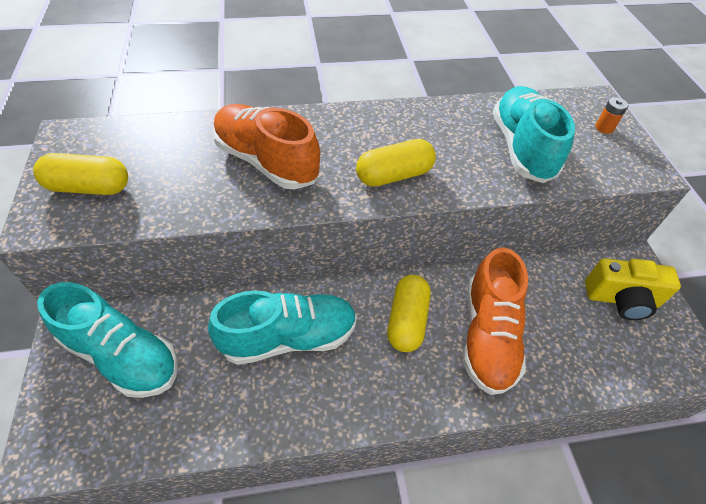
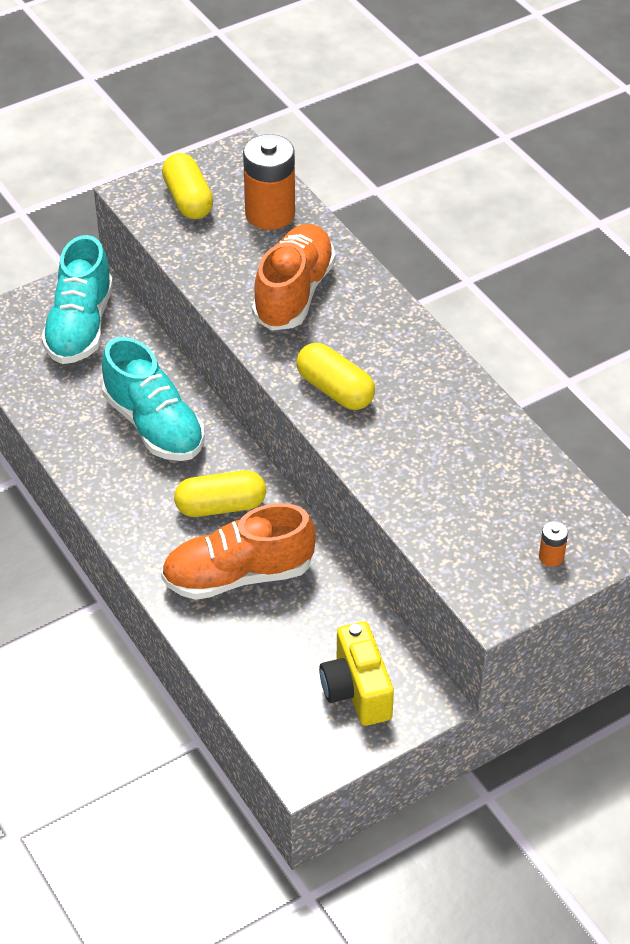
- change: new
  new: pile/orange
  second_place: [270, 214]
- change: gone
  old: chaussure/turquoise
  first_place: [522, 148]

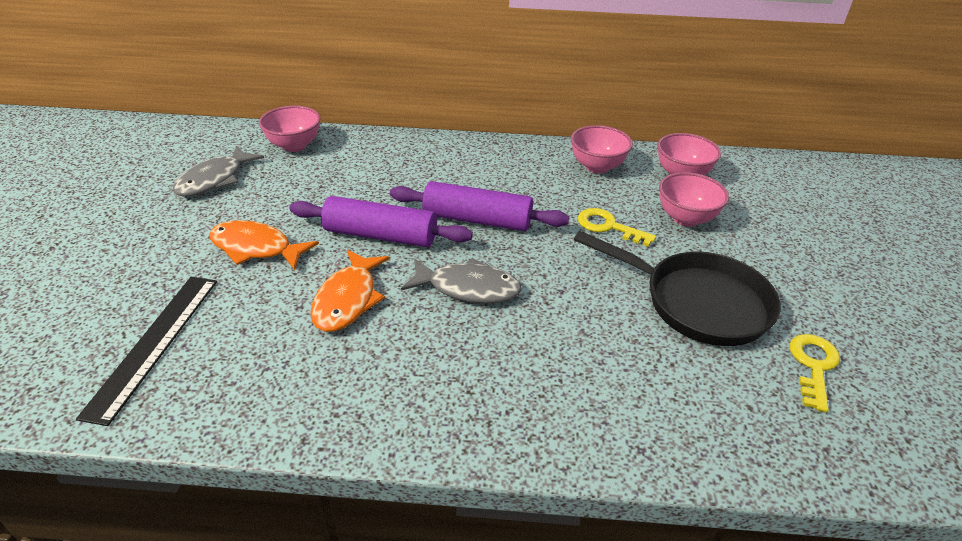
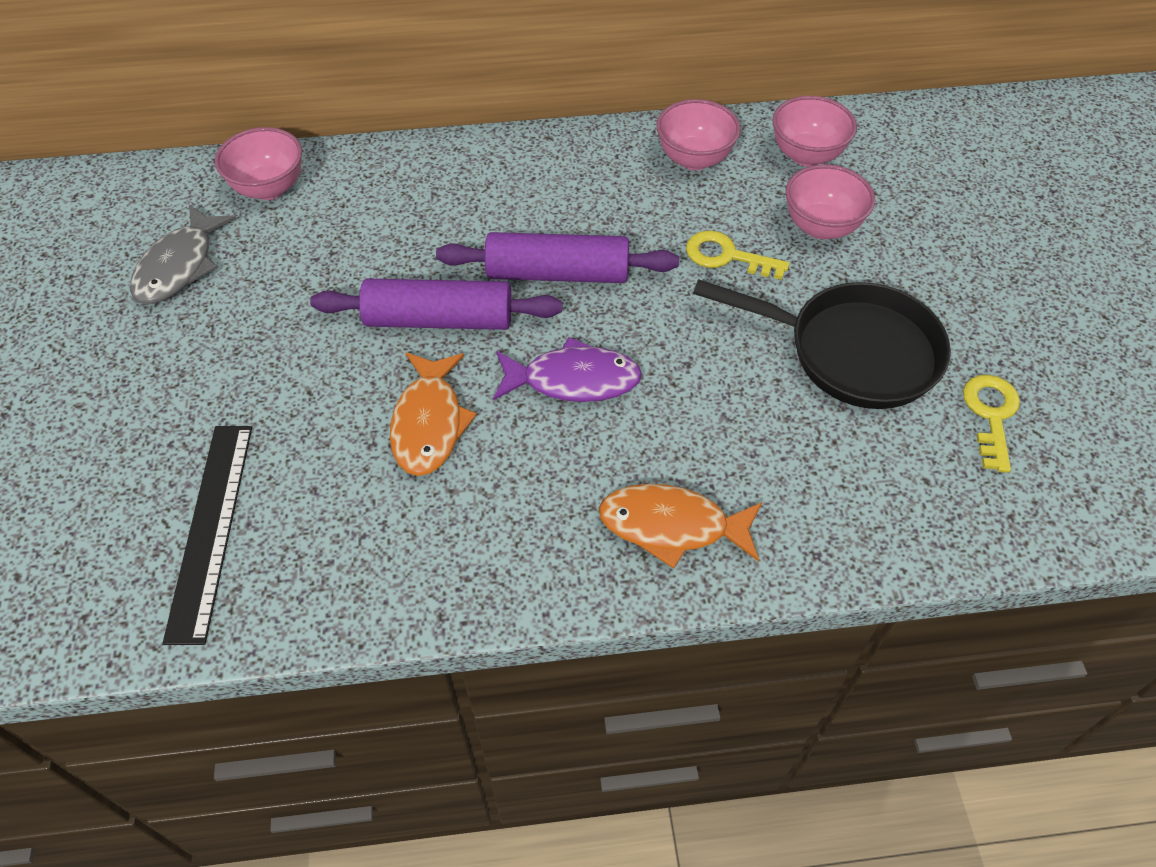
- change: repainted
  old: poisson/gris
  new: poisson/violet
  first_place: [468, 288]
  second_place: [573, 380]
- change: shifted
  old: poisson/orange
  first_place: [256, 248]
  second_place: [672, 526]

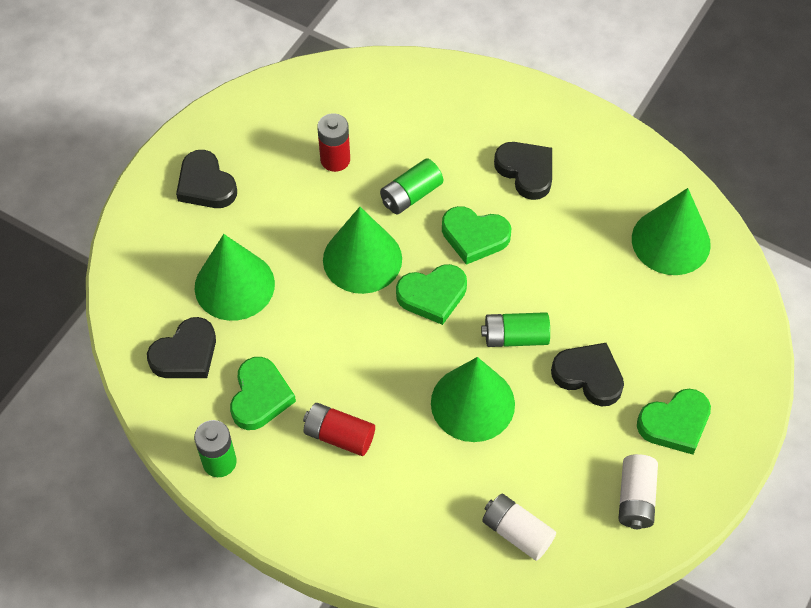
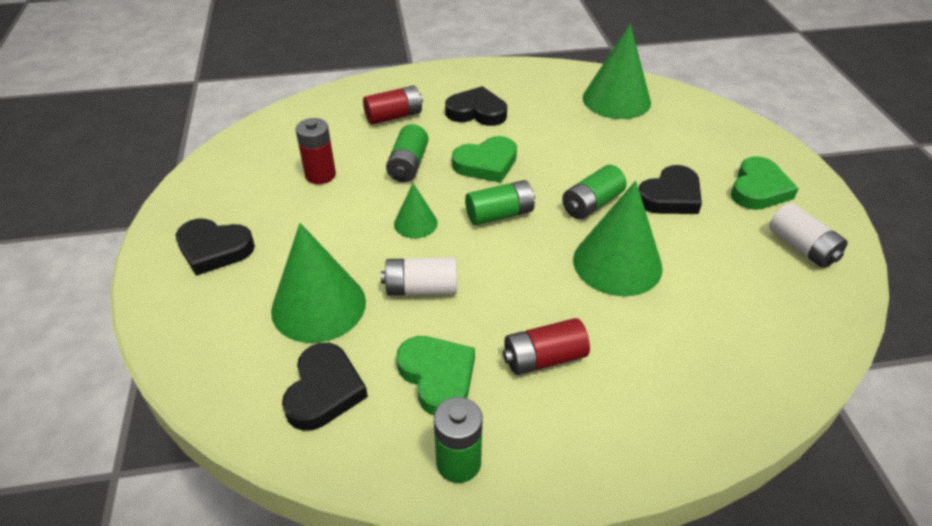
- change: new
  new: pile/rouge
  second_place: [394, 116]
- change: shifted
  old: pile/blanc
  first_place: [517, 532]
  second_place: [421, 288]
- change: scaled
  old: cône/vert
  first_place: [362, 259]
  second_place: [415, 223]
  factor: 0.52
- change: swapped
  old: cœur/vert
  new: pile/vert
  first_place: [432, 295]
  second_place: [499, 214]
- change: rotated
  old: cœur/noir
  first_place: [588, 376]
  second_place: [670, 196]
  degrees: 150

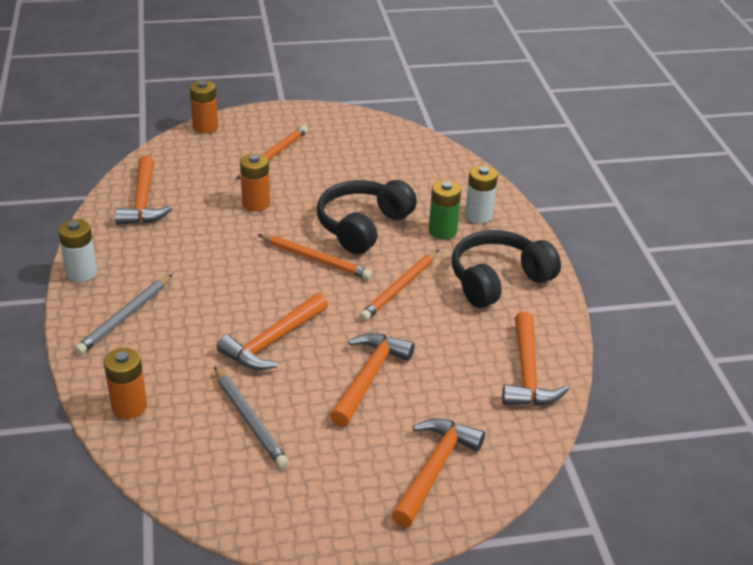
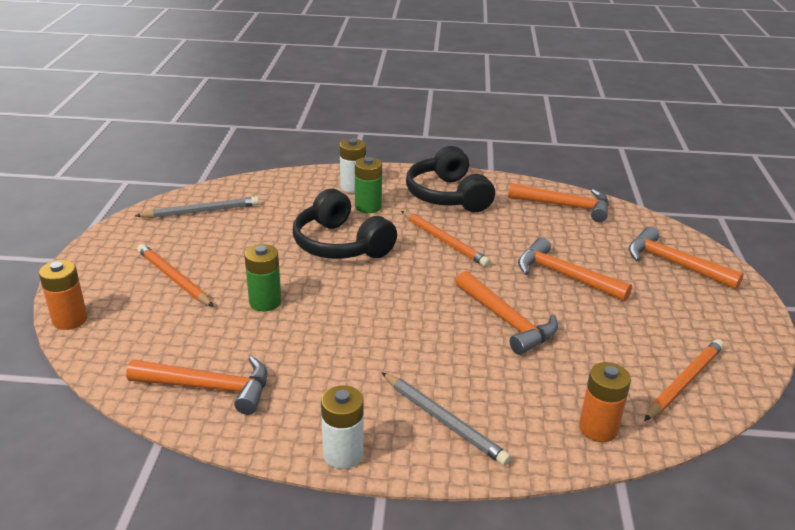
- change: shifted
  old: crayon/gris
  first_place: [250, 420]
  second_place: [201, 211]
- change: repainted
  old: pile/orange
  new: pile/vert
  first_place: [256, 204]
  second_place: [265, 302]
- change: shifted
  old: crayon/orange
  first_place: [316, 259]
  second_place: [684, 382]

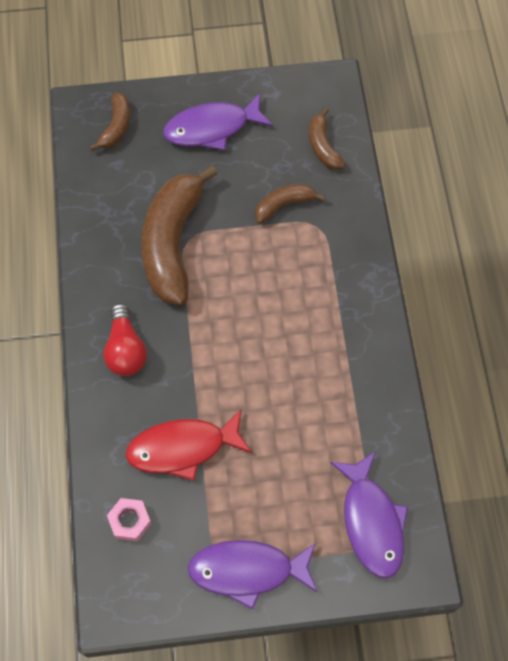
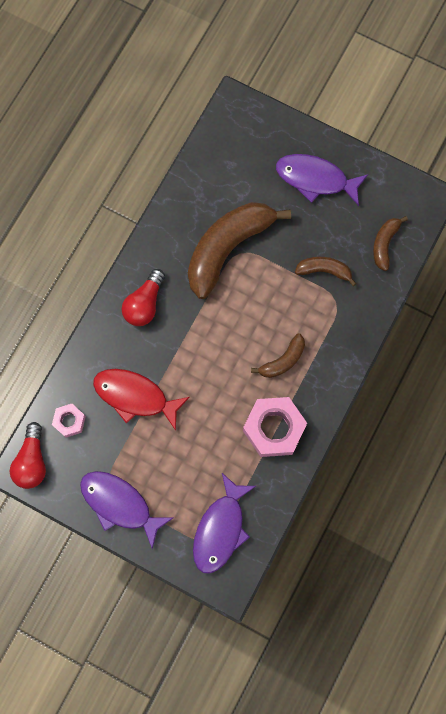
- change: new
  new: ampoule/rouge
  second_place: [32, 461]
- change: new
  new: écrou/rose
  second_place: [274, 428]
- change: shifted
  old: banane/marron
  first_place: [116, 126]
  second_place: [283, 360]

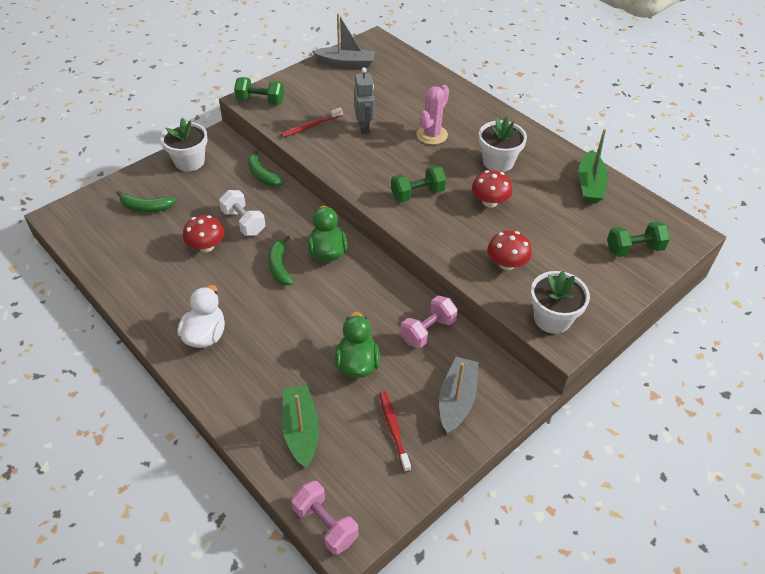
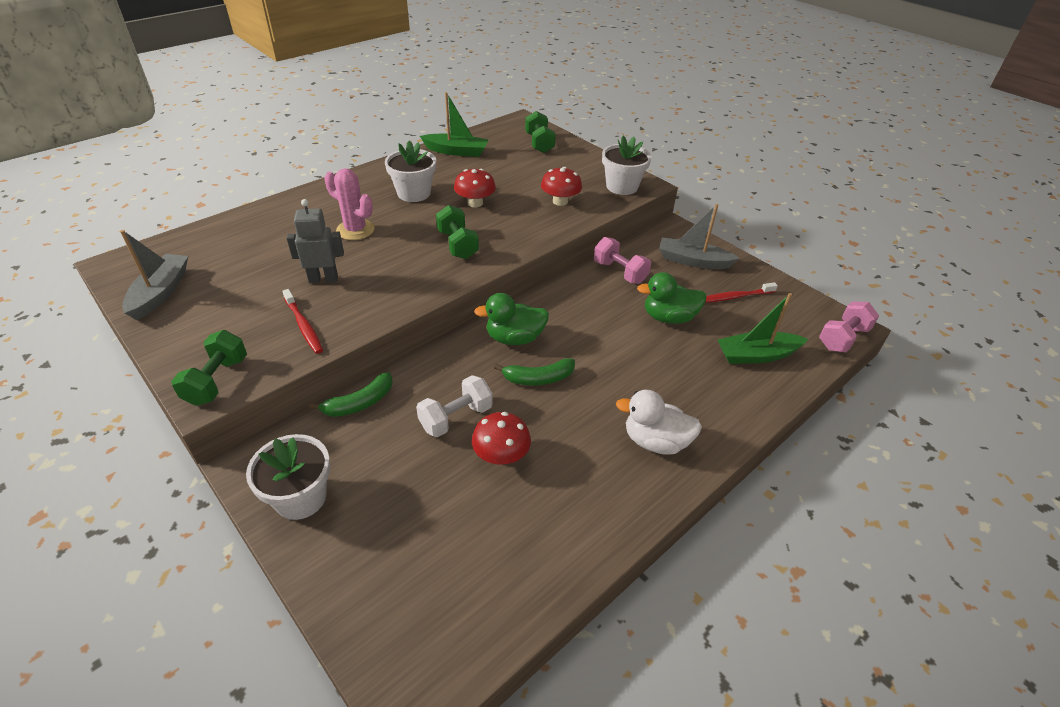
- change: gone
  old: banane/vert
  first_place: [146, 207]

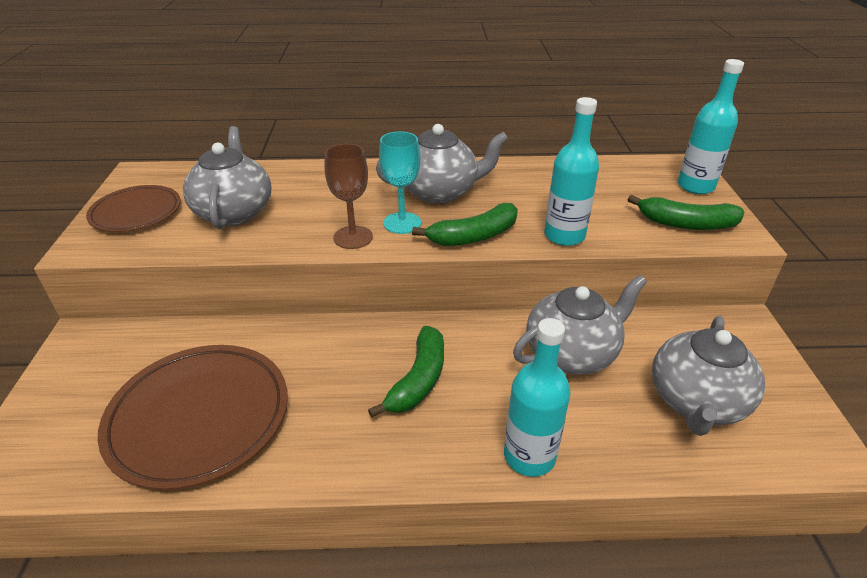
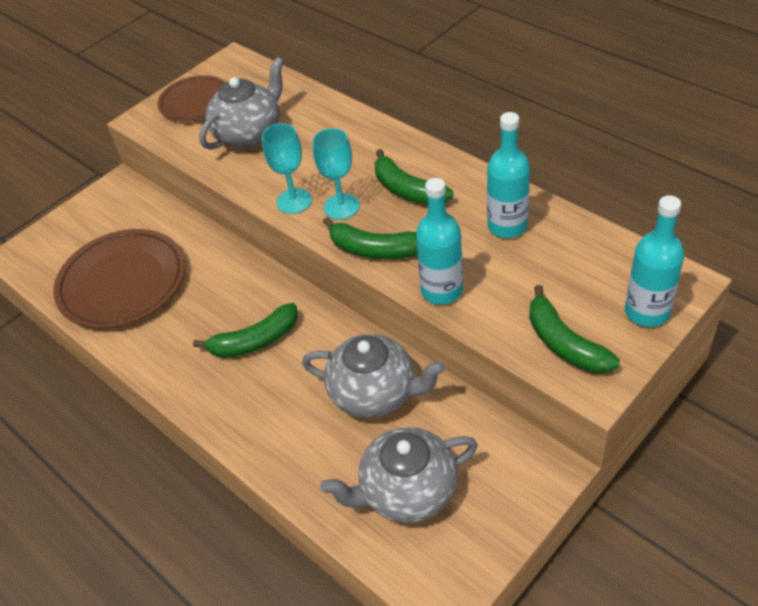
- change: repainted
  old: verre à pied/marron
  new: verre à pied/turquoise
  first_place: [353, 237]
  second_place: [294, 201]
- change: swapped
  old: théière/gris
  new: banane/vert
  first_place: [440, 192]
  second_place: [408, 190]
- change: shifted
  old: bouteille/turquoise
  first_place: [529, 456]
  second_place: [507, 226]

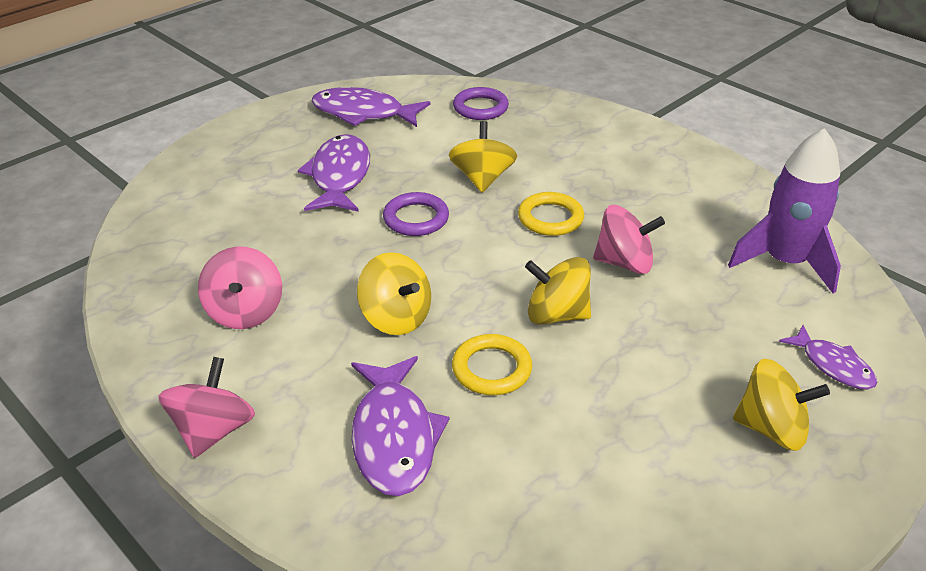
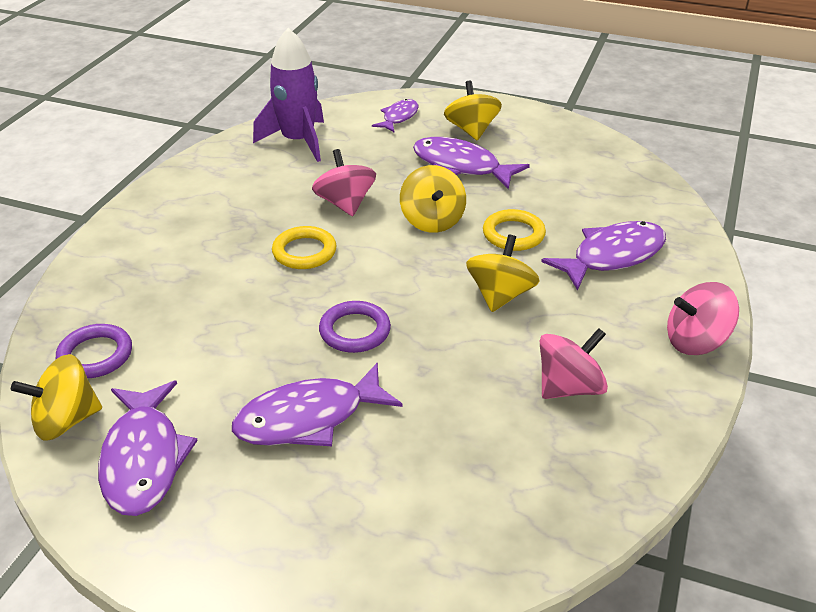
- change: shifted
  old: toupie/jaune
  first_place: [482, 178]
  second_place: [66, 420]
- change: new
  new: poisson/violet
  second_place: [461, 166]

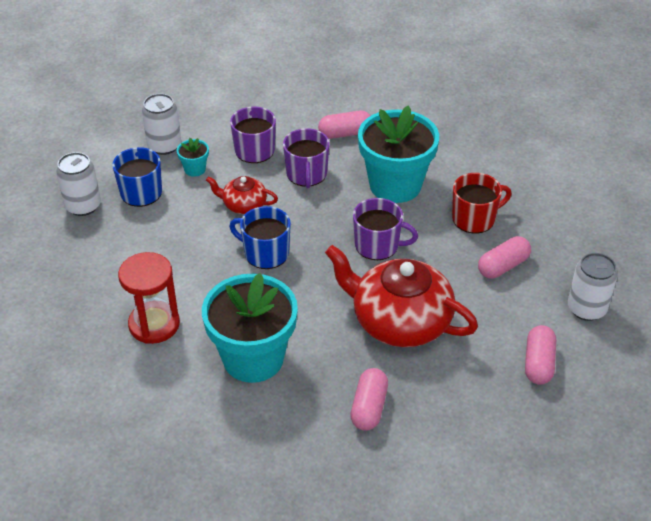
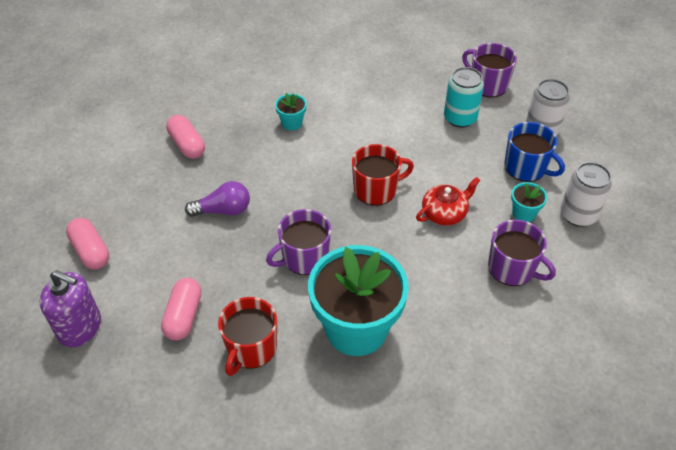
- change: swapped
  old: canette/blanc
  new: distributeur de savon/violet
  first_place: [586, 308]
  second_place: [80, 327]
- change: swapped
  old: théière/rouge
  new: ampoule/violet
  first_place: [399, 321]
  second_place: [223, 210]
- change: scaled
  old: pot de fleurs/turquoise
  first_place: [253, 358]
  second_place: [292, 123]
  factor: 0.41
- change: repainted
  old: tasse/bleu
  new: tasse/rouge
  first_place: [265, 253]
  second_place: [376, 189]
- change: new
  new: canette/turquoise
  second_place: [460, 118]
- change: shifted
  old: tasse/violet
  first_place: [306, 174]
  second_place: [487, 84]
- change: gone
  old: sablier/rouge
  first_place: [154, 324]
- change: gone
  old: gélule/rose
  first_place: [345, 133]

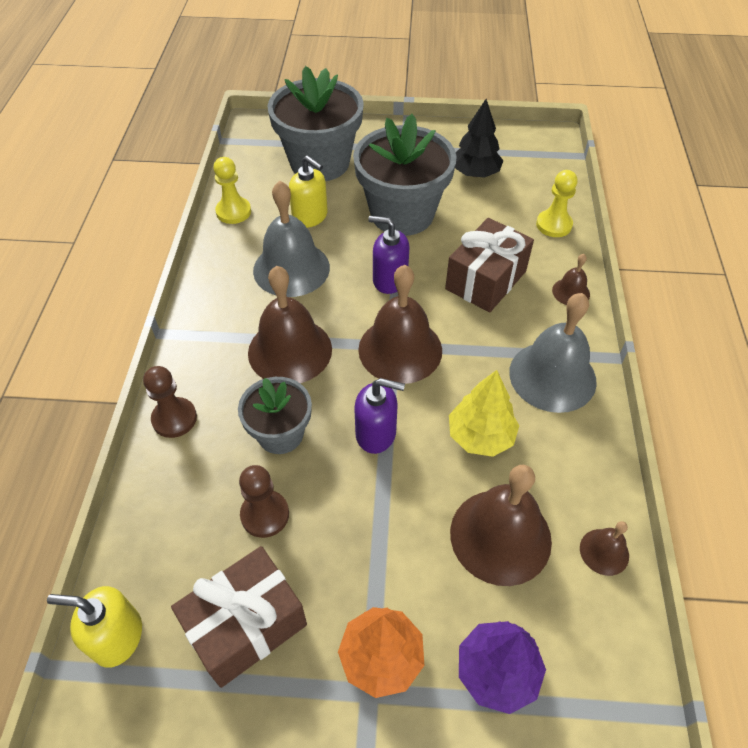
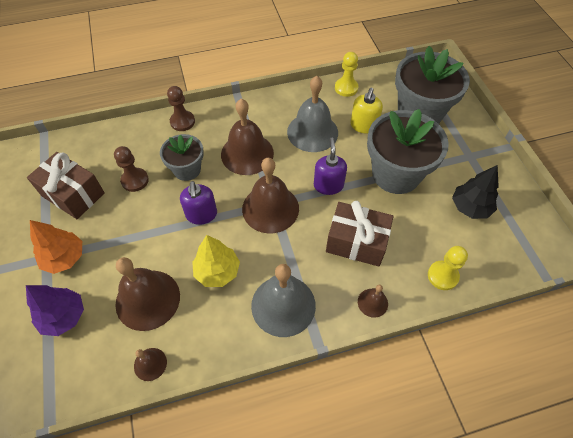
- change: gone
  old: distributeur de savon/jaune
  first_place: [117, 637]

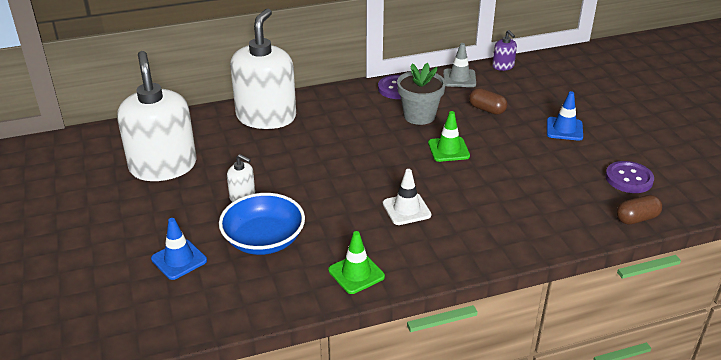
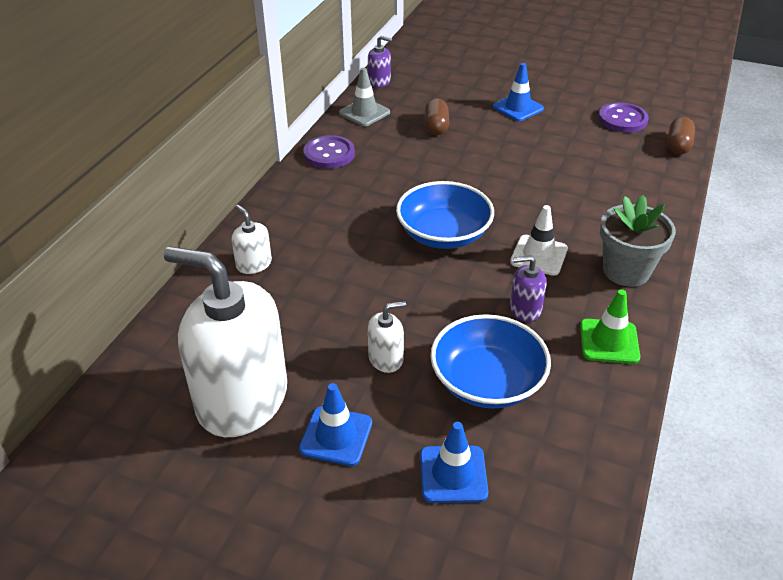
- change: scaled
  old: distributeur de savon/blanc
  first_place: [266, 117]
  second_place: [254, 264]
  factor: 0.42
- change: new
  new: cône de chantier/bleu
  second_place: [336, 436]
- change: new
  new: bol/bleu
  second_place: [443, 234]
- change: rotated
  old: gélule/marron
  first_place: [487, 109]
  second_place: [436, 127]
  degrees: -75
- change: new
  new: distributeur de savon/violet
  second_place: [525, 309]
- change: shifted
  old: pot de fleurs/gris
  first_place: [419, 116]
  second_place: [626, 271]
- change: gone
  old: cône de chantier/vert
  first_place: [448, 149]

